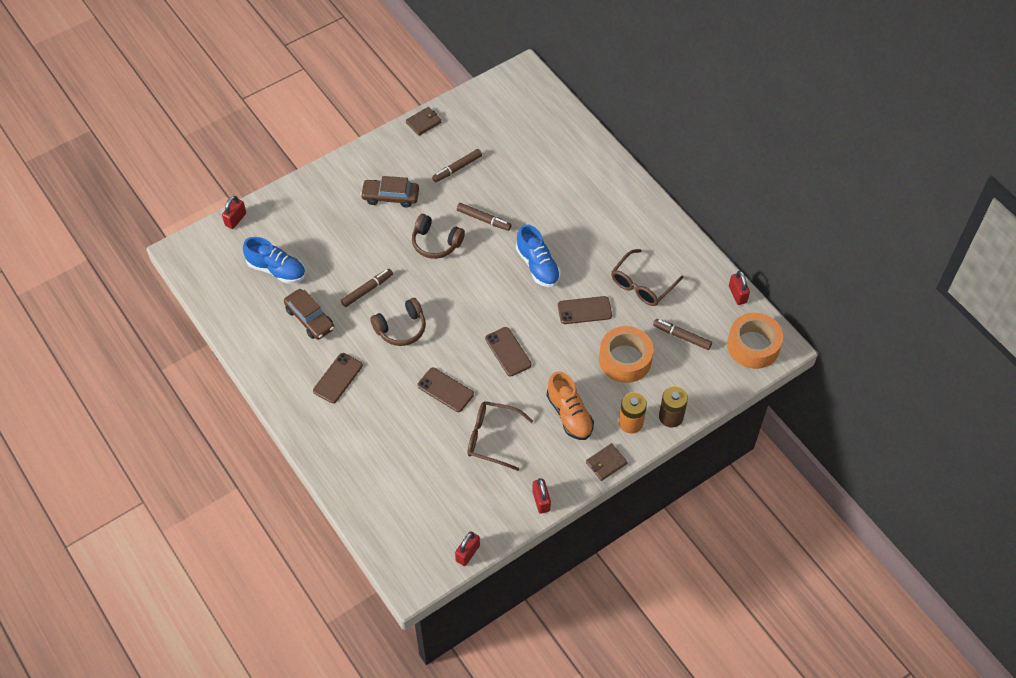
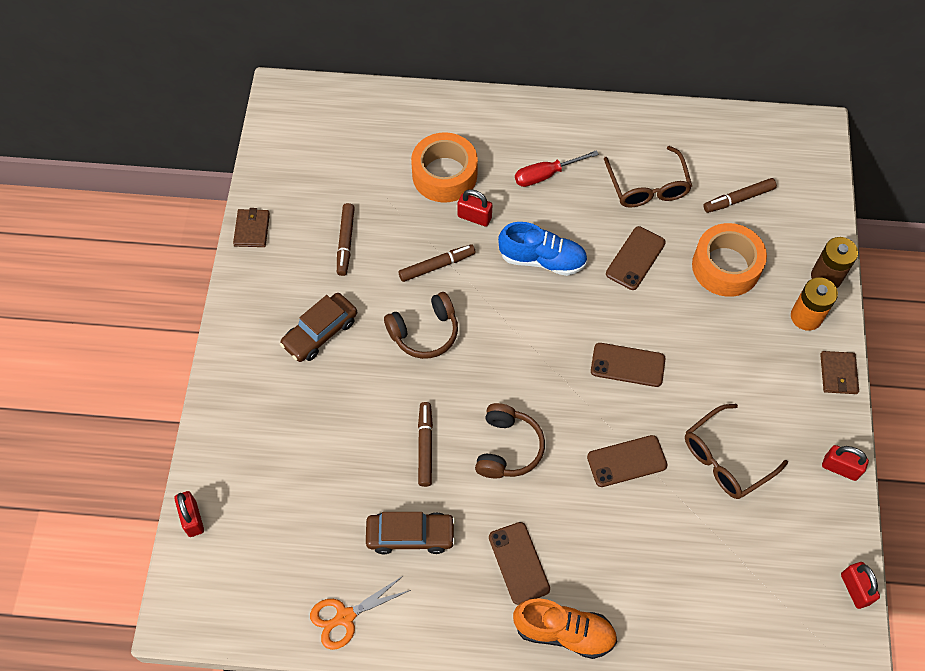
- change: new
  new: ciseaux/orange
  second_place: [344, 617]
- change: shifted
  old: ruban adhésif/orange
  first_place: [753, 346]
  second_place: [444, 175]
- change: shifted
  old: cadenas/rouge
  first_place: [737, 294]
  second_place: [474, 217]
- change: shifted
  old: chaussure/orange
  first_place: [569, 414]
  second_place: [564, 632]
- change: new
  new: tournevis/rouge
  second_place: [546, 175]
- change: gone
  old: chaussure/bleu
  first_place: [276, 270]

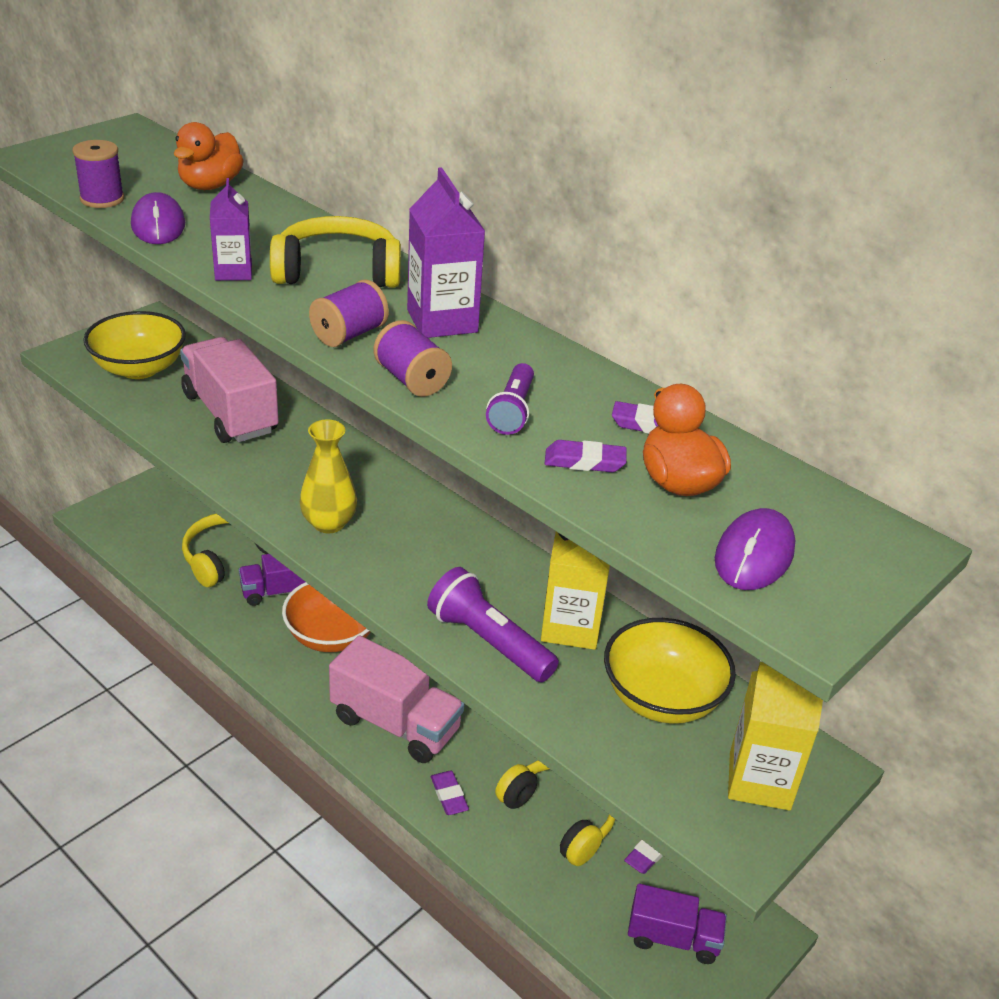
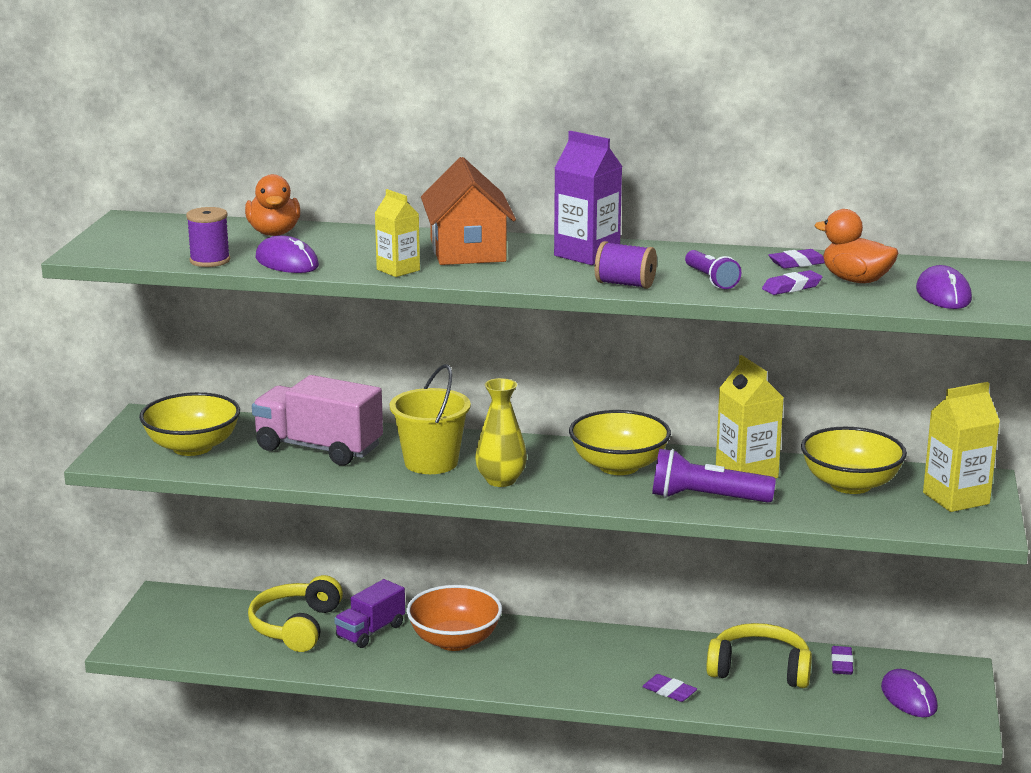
- change: repainted
  old: brique de lait/violet
  new: brique de lait/jaune
  first_place: [233, 272]
  second_place: [398, 270]
- change: new
  new: seau/jaune
  second_place: [431, 462]
- change: swapped
  old: casque audio/jaune
  new: maison/orange
  first_place: [337, 271]
  second_place: [467, 250]
- change: new
  new: bol/jaune
  second_place: [618, 466]
- change: swapped
  old: camion/violet
  new: souris/violet
  first_place: [673, 938]
  second_place: [908, 698]
- change: gone
  old: bobine/violet
  first_place: [349, 334]
- change: gone
  old: camion/rose
  first_place: [395, 724]

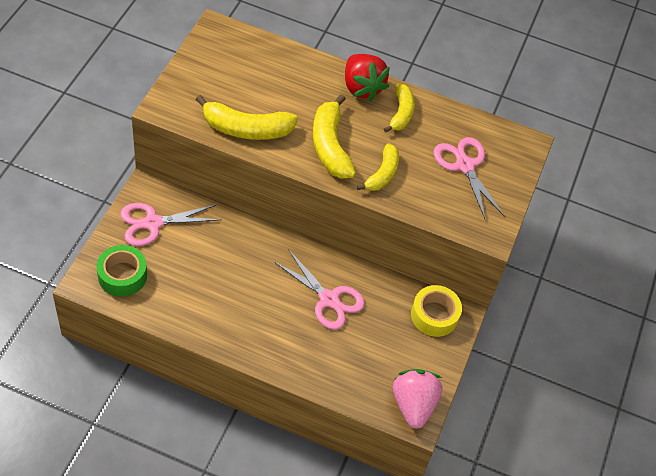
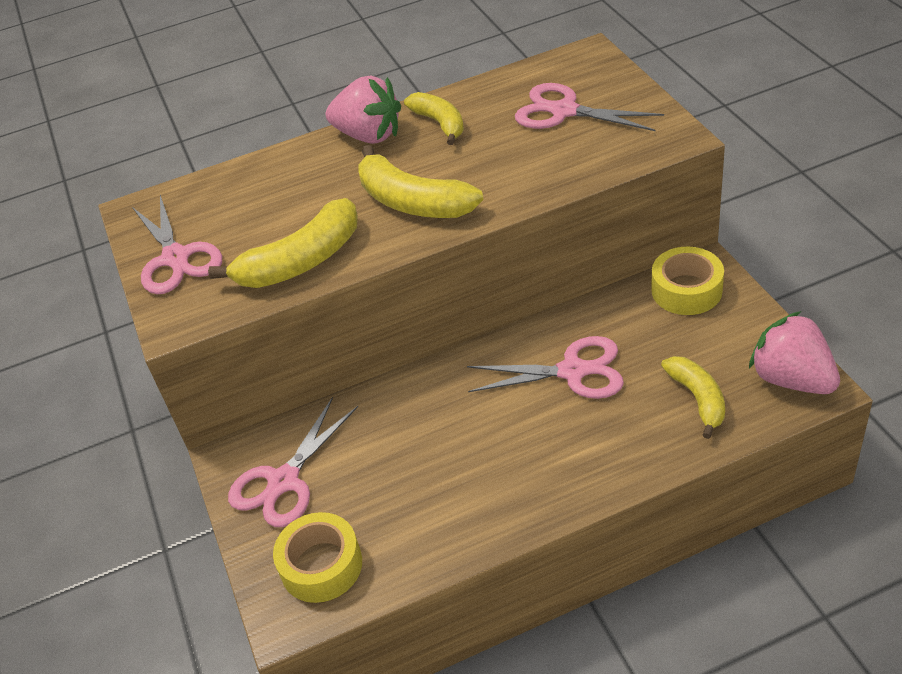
- change: new
  new: ciseaux/rose
  second_place: [176, 258]
- change: repainted
  old: ruban adhésif/vert
  new: ruban adhésif/jaune
  first_place: [122, 275]
  second_place: [321, 565]
- change: repainted
  old: fraise/rouge
  new: fraise/rose
  first_place: [362, 87]
  second_place: [369, 135]
- change: shifted
  old: banane/jaune
  first_place: [382, 174]
  second_place: [698, 398]

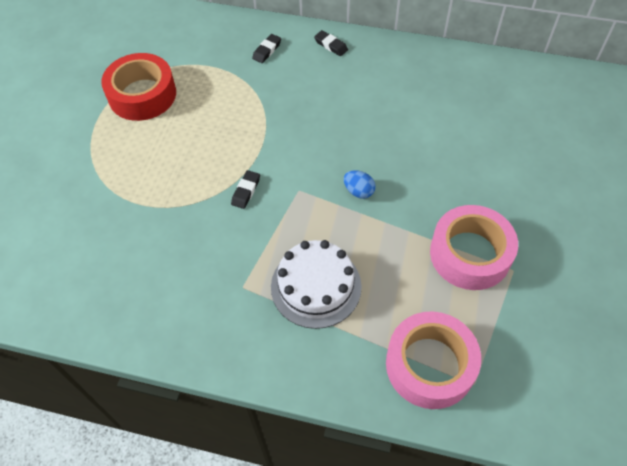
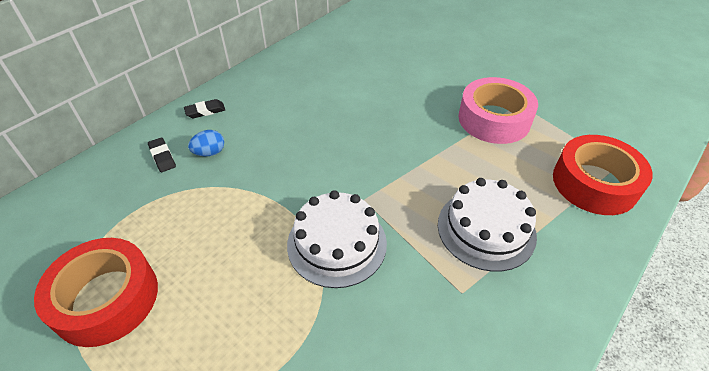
- change: shifted
  old: œuf/bleu
  first_place: [358, 191]
  second_place: [210, 153]
- change: swapped
  old: gomme/noir
  new: gâteau/blanc
  first_place: [246, 191]
  second_place: [337, 243]
- change: repainted
  old: ruban adhésif/rose
  new: ruban adhésif/rouge
  first_place: [430, 365]
  second_place: [594, 183]

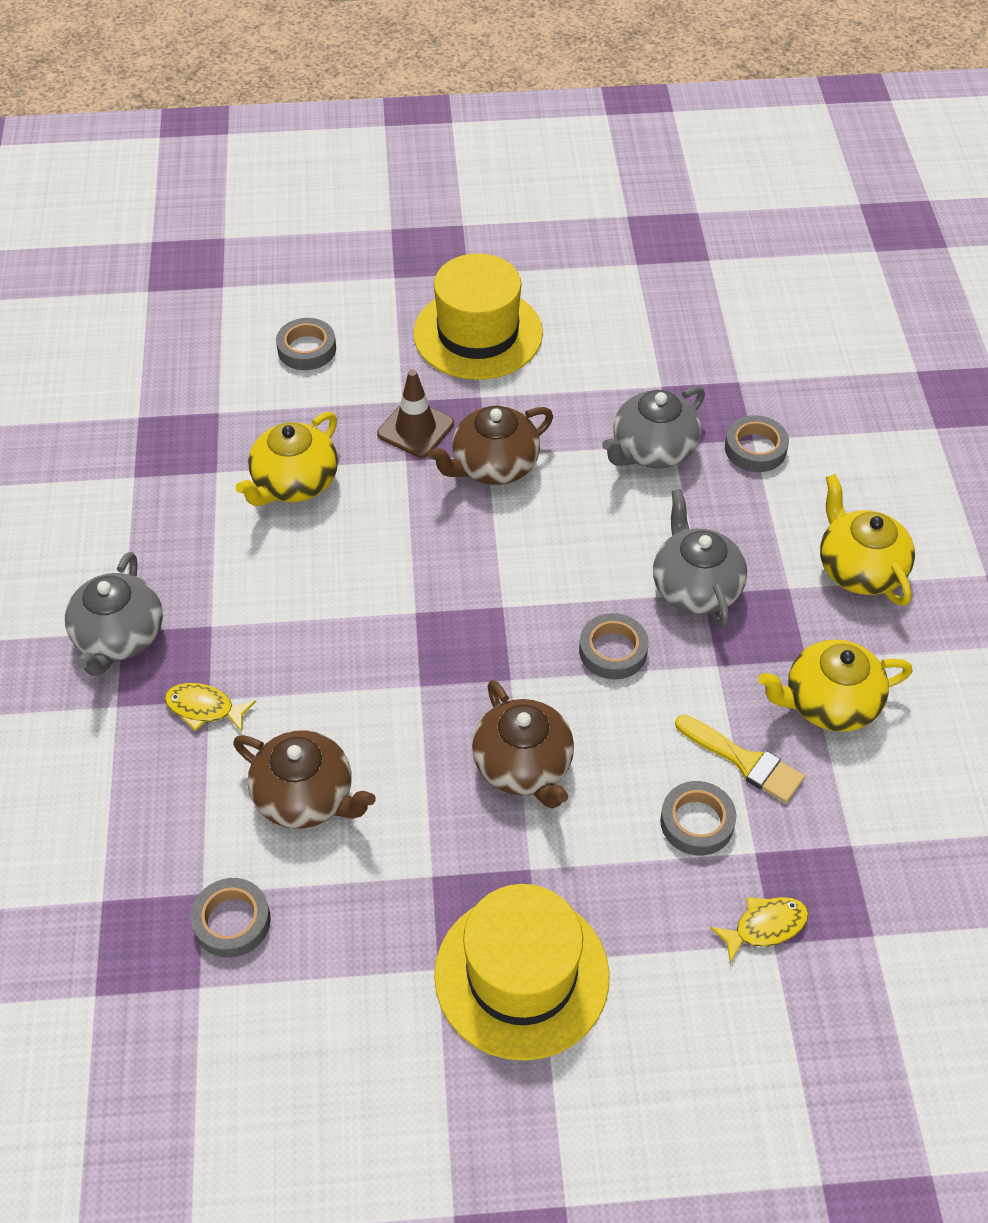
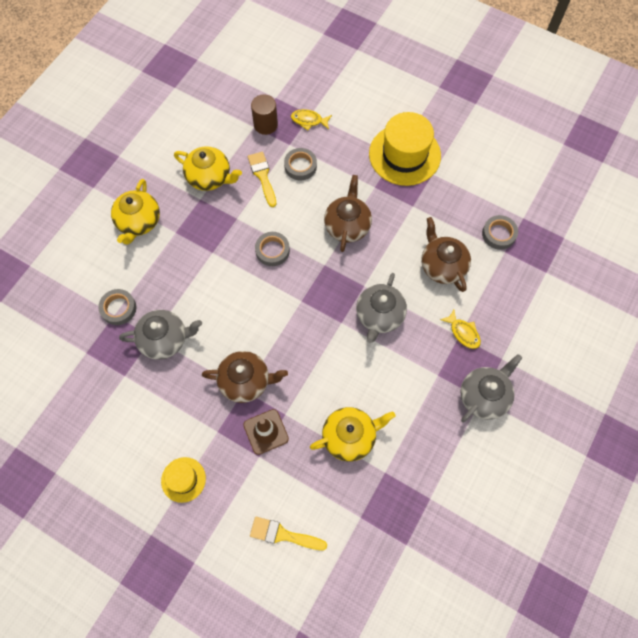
- change: scaled
  old: chapeau/jaune
  first_place: [478, 333]
  second_place: [183, 479]
  factor: 0.52
- change: swapped
  old: ruban adhésif/gris
  new: pinceau/jaune
  first_place: [307, 349]
  second_place: [283, 535]
- change: new
  new: cylindre/marron
  second_place: [265, 125]
- change: shifted
  old: théière/gris
  first_place: [695, 587]
  second_place: [379, 315]

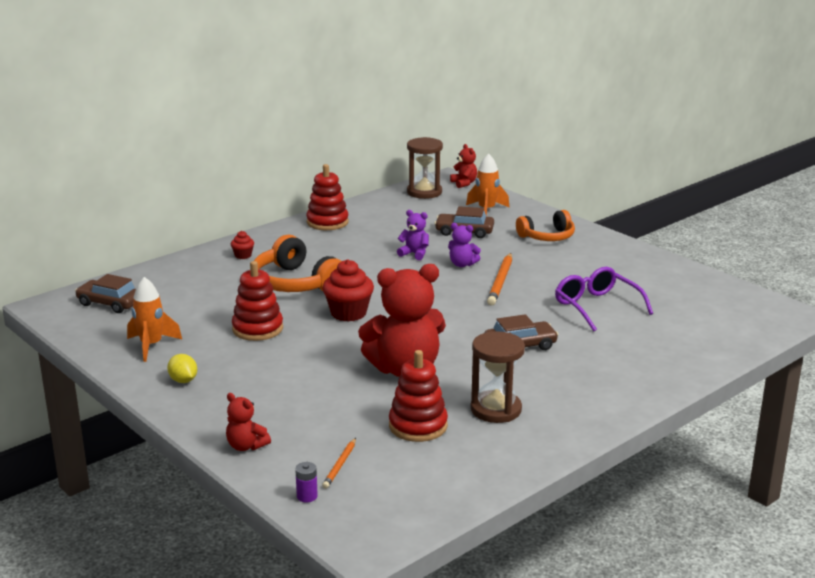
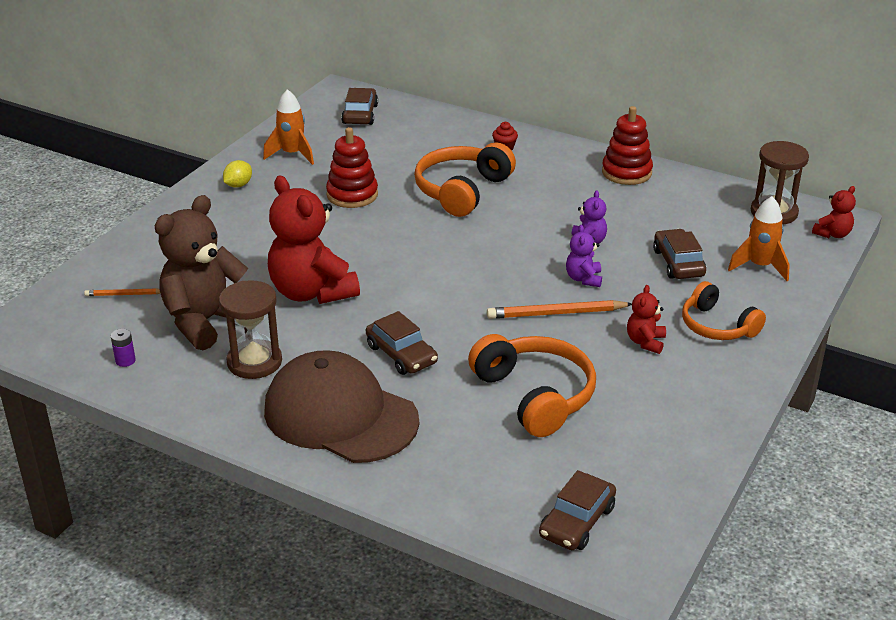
- change: shifted
  old: pile/violet
  first_place: [307, 496]
  second_place: [125, 361]
- change: swapped
  old: jouet à empiler/rouge
  new: ours en peluche/marron
  first_place: [418, 426]
  second_place: [205, 322]
- change: new
  new: casquette/marron
  second_place: [340, 415]
- change: swapped
  old: lunettes/violet
  new: casque audio/orange
  first_place: [597, 307]
  second_place: [535, 395]
- change: new
  new: voiture/marron
  second_place: [577, 521]
- change: shifted
  old: ours en peluche/rouge
  first_place: [246, 446]
  second_place: [645, 342]
- change: gone
  old: muffin/rouge
  first_place: [348, 313]

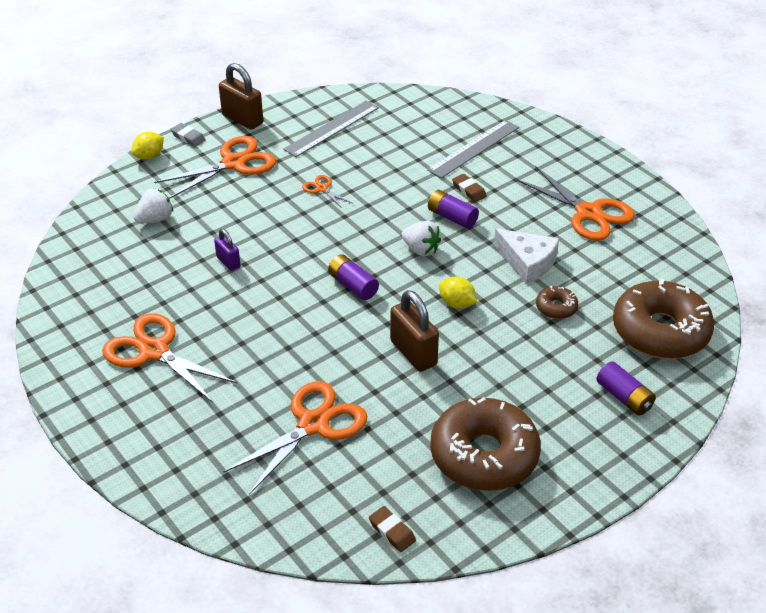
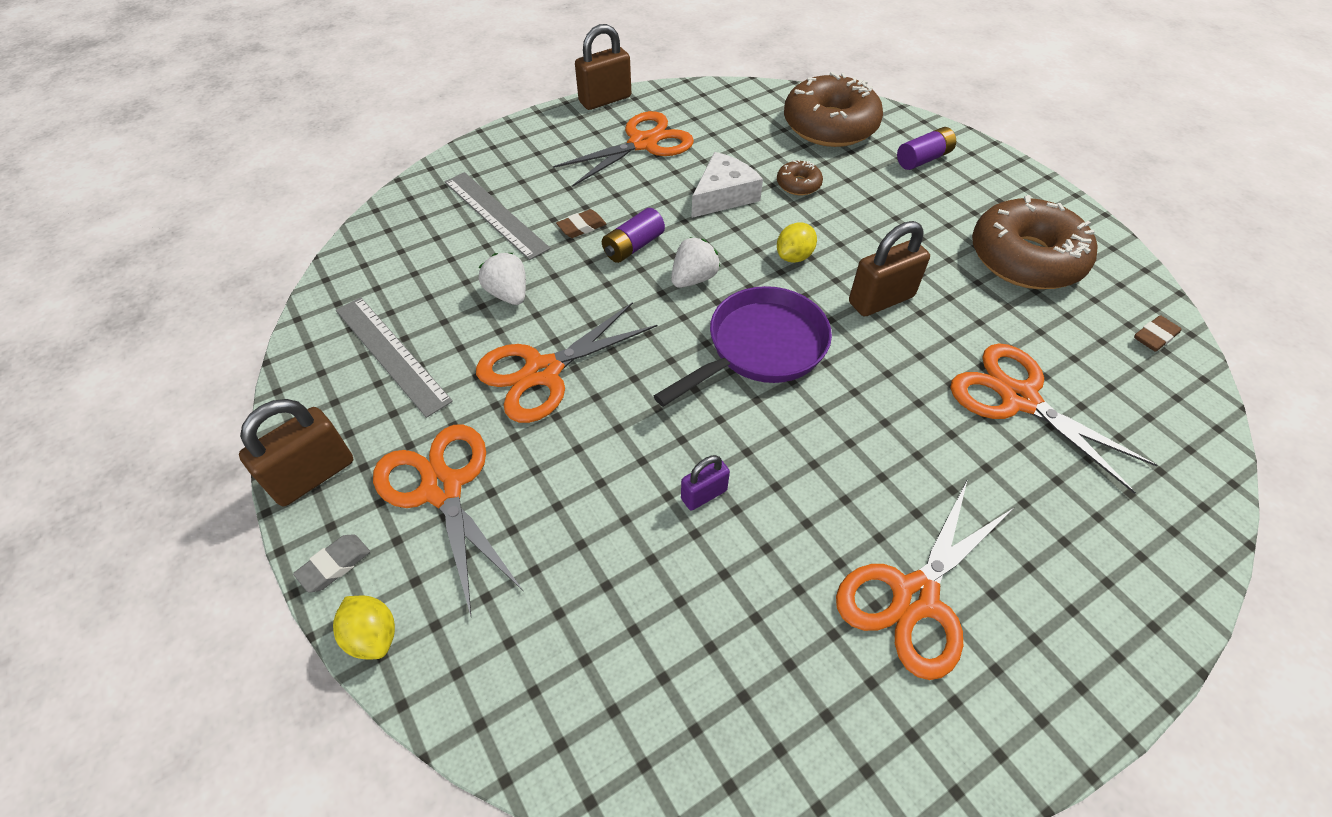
- change: scaled
  old: ciseaux/orange
  first_place: [322, 188]
  second_place: [543, 372]
  factor: 2.13
- change: shifted
  old: fraise/blanc
  first_place: [155, 219]
  second_place: [508, 294]
- change: new
  new: cadenas/marron
  second_place: [605, 100]
- change: swapped
  old: pile/violet
  new: poêle/violet
  first_place: [353, 285]
  second_place: [760, 348]

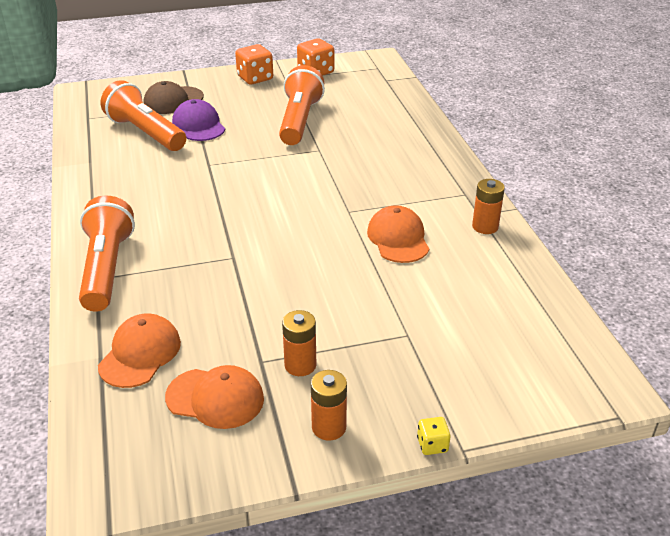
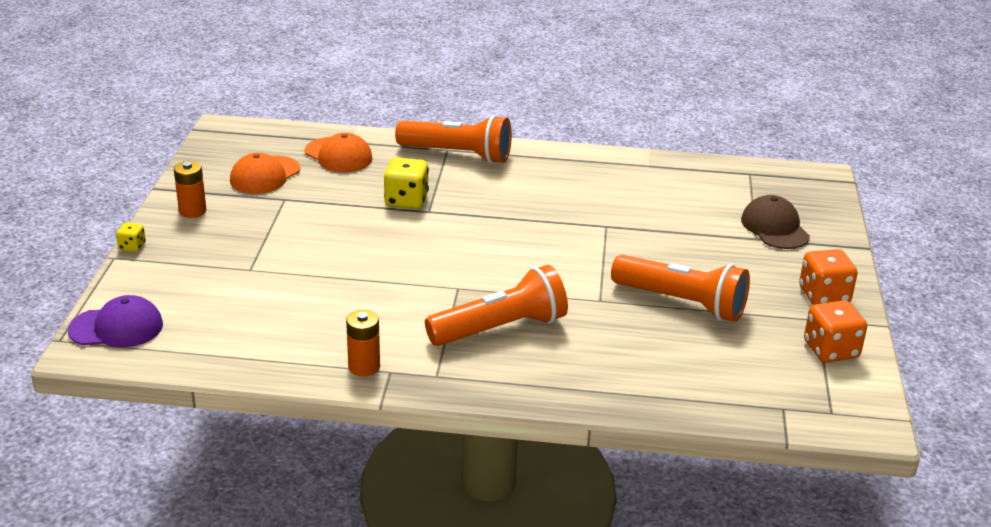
- change: shifted
  old: casquette/violet
  first_place: [198, 125]
  second_place: [116, 327]
- change: new
  new: dé/jaune
  second_place: [406, 200]
- change: shifted
  old: lampe de poche/orange
  first_place: [145, 133]
  second_place: [500, 328]
- change: gone
  old: pile/orange
  first_place: [300, 365]
- change: gone
  old: casquette/orange
  first_place: [398, 238]

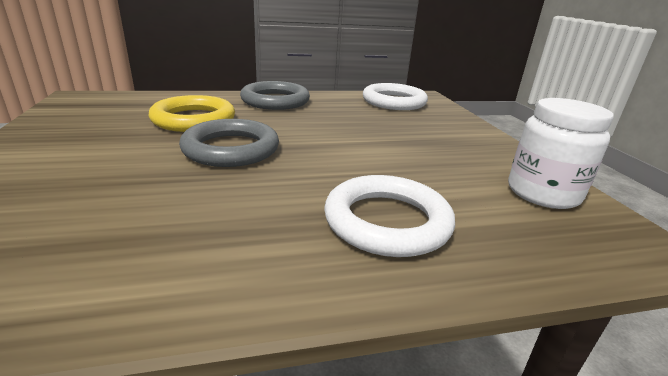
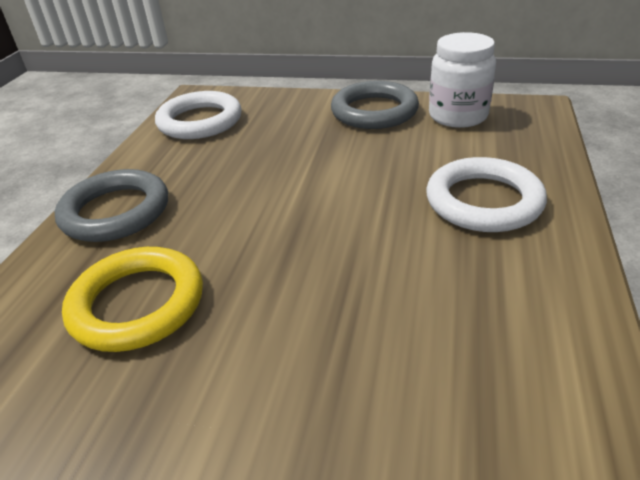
- change: shifted
  old: anneau/gris
  first_place: [231, 149]
  second_place: [374, 111]

